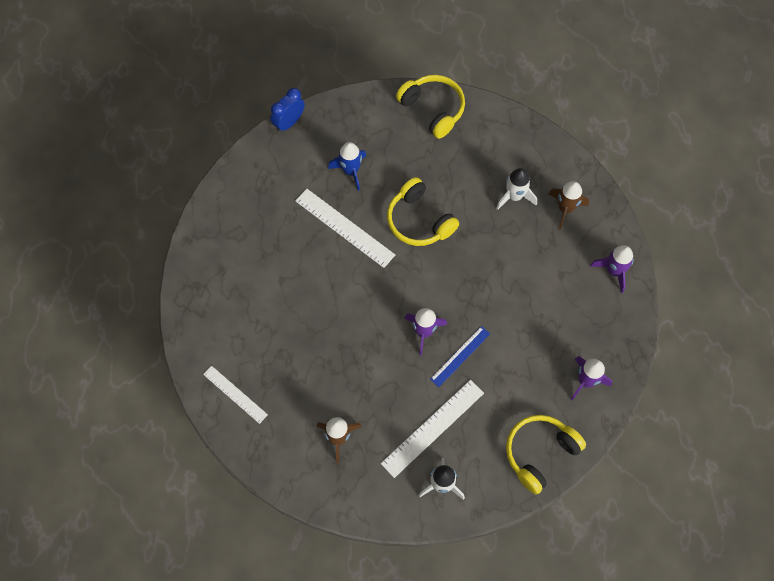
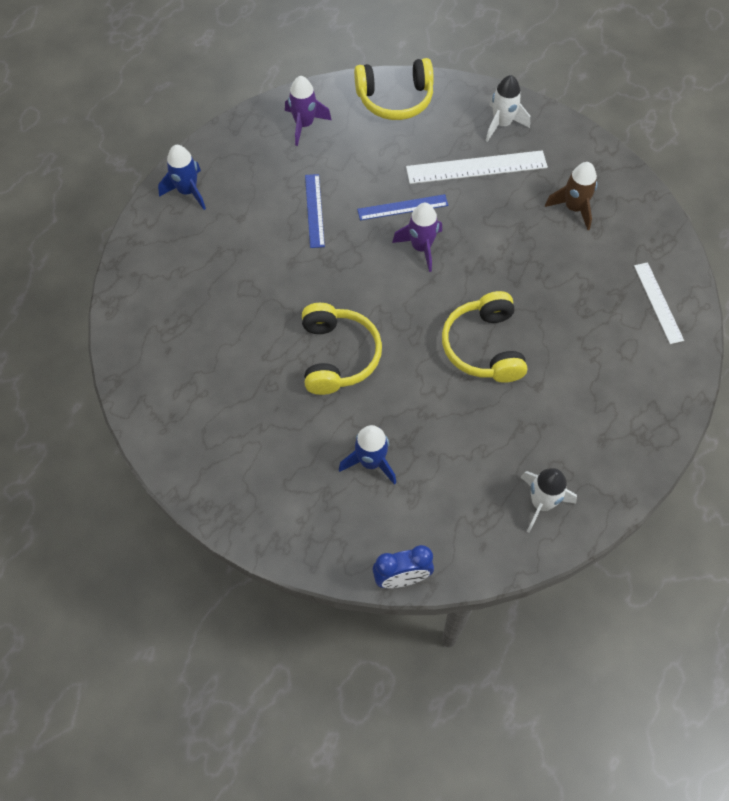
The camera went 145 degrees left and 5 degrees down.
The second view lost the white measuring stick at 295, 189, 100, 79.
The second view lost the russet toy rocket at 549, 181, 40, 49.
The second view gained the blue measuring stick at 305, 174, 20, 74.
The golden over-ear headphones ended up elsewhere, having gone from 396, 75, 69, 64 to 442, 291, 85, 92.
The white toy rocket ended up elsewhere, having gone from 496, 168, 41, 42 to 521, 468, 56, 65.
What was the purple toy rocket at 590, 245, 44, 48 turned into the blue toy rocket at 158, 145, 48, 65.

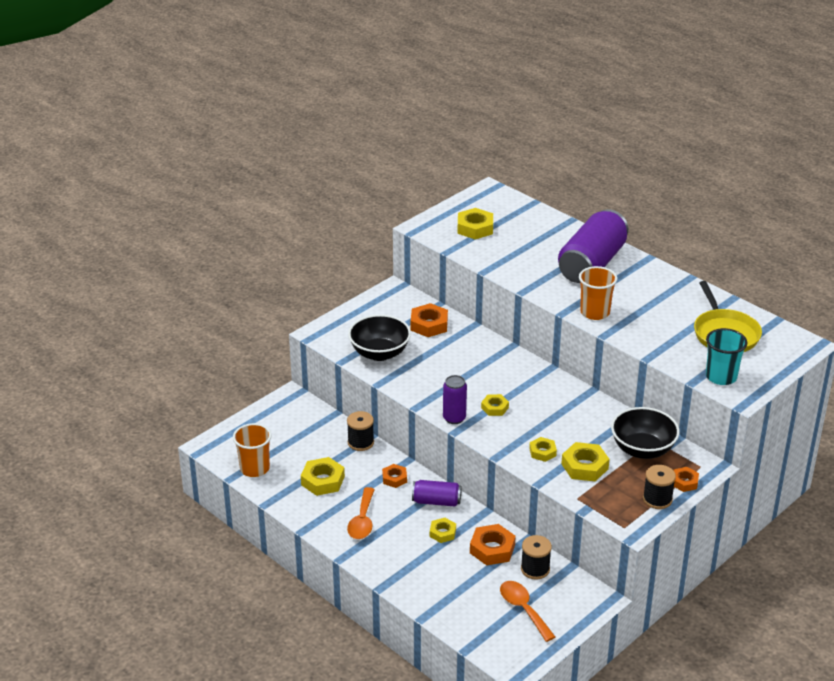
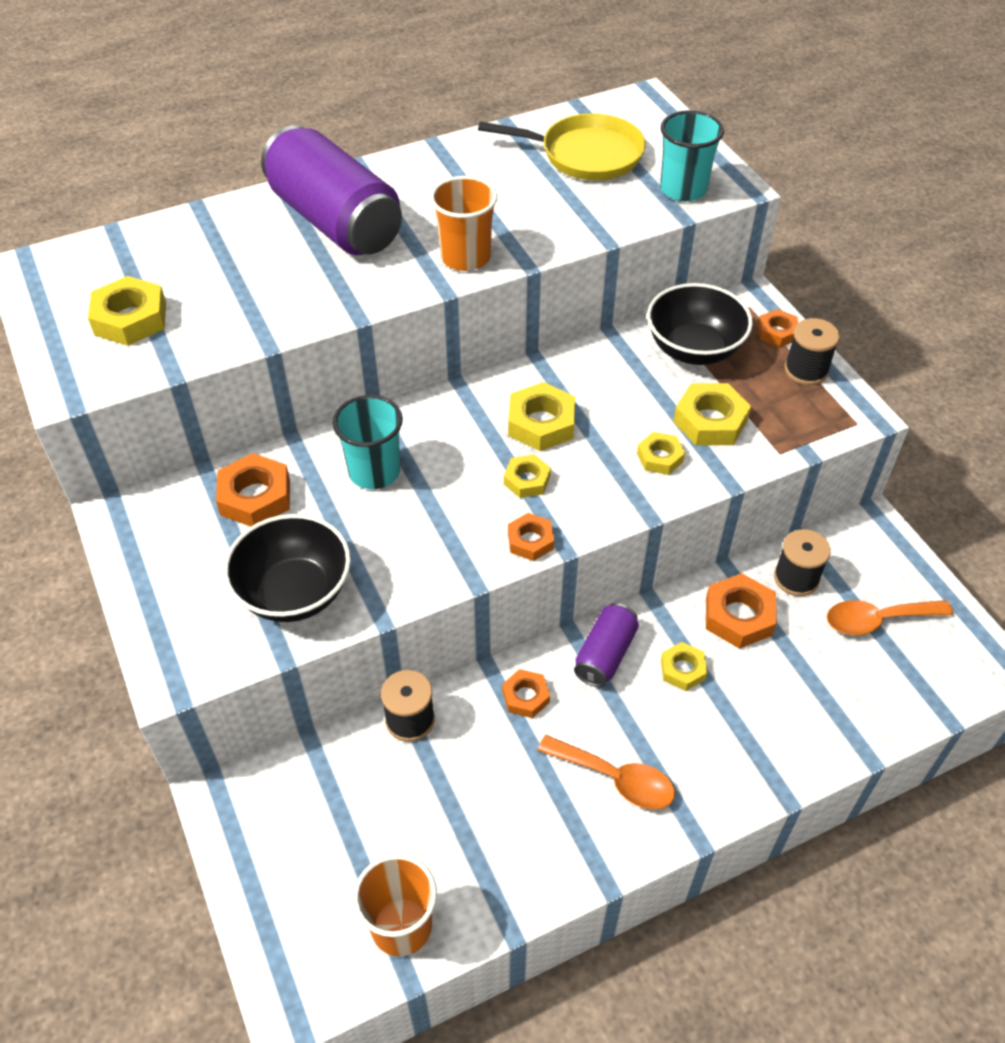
The camera went 70 degrees left and 15 degrees up.
The second view gained the teal cup at 333, 395, 70, 94.
The golden nut ended up elsewhere, having gone from 301, 457, 44, 39 to 508, 382, 67, 69.
Where the purple soda can stood at 443, 375, 24, 49, the orange-coloured nut came to stand at 508, 513, 46, 48.

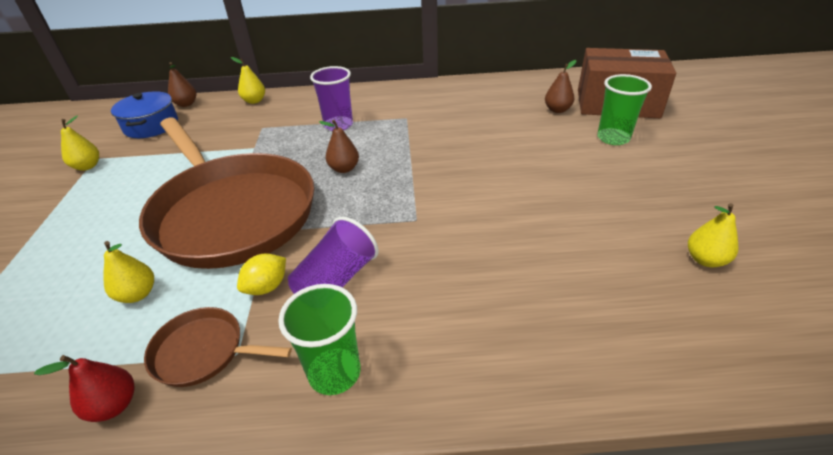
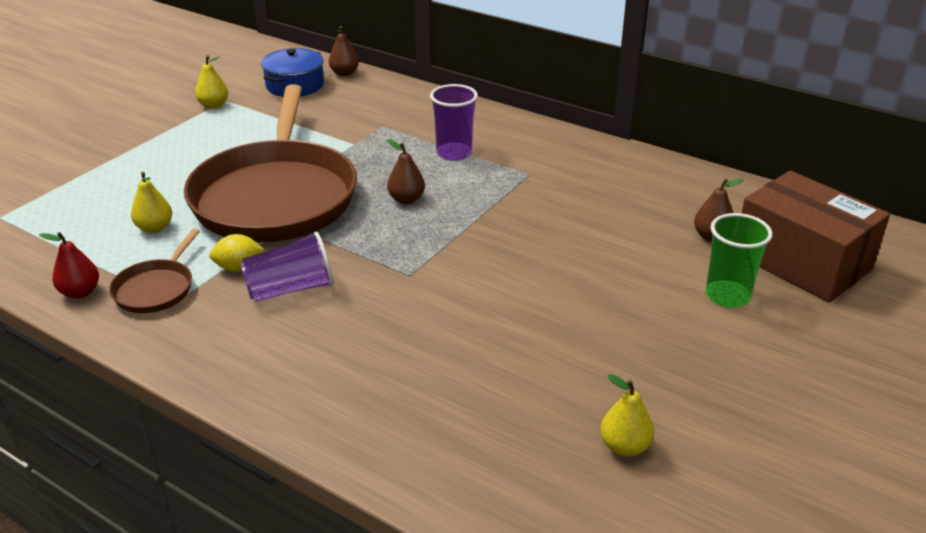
The camera went 35 degrees right and 5 degrees down.
The second view lost the golden toy pear at 231, 57, 34, 47.
The second view lost the green cup at 278, 284, 82, 111.
The russet pan at 144, 307, 148, 80 ended up facing another way, 120 degrees counterclockwise from before.

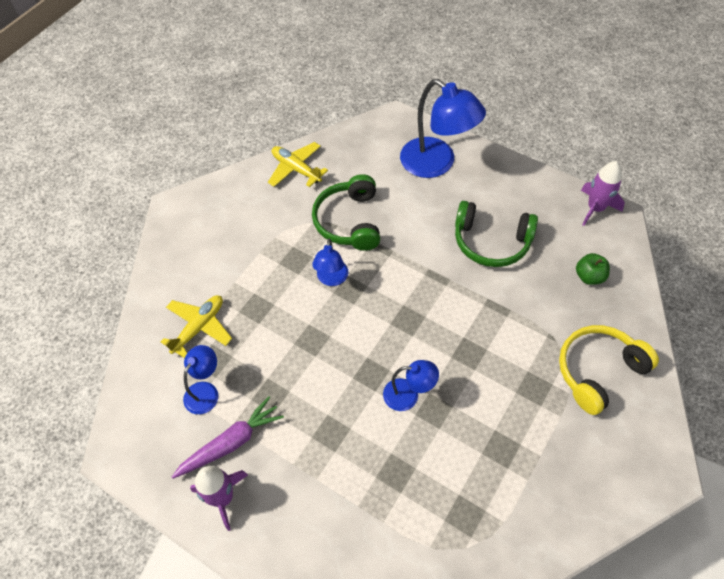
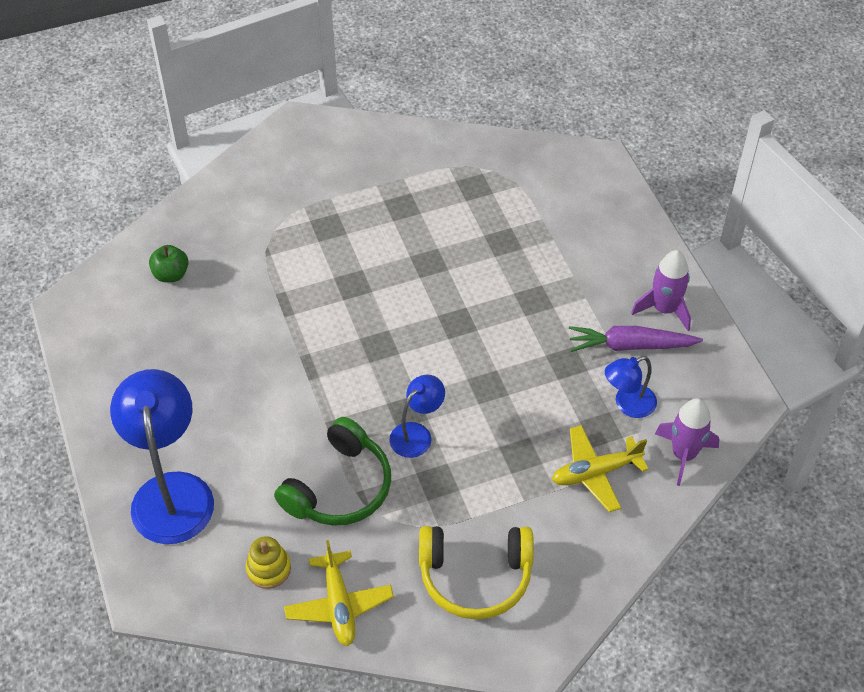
The camera went 145 degrees left and 5 degrees down.
The second view lost the blue desk lamp at 383, 360, 56, 51.
The second view lost the green over-ear headphones at 455, 201, 83, 66.
The second view gained the golden stacking toy at 246, 536, 45, 53.
The golden over-ear headphones ended up elsewhere, having gone from 559, 325, 100, 90 to 419, 526, 115, 94.
The purple toy rocket ended up elsewhere, having gone from 581, 161, 44, 65 to 655, 398, 64, 88.

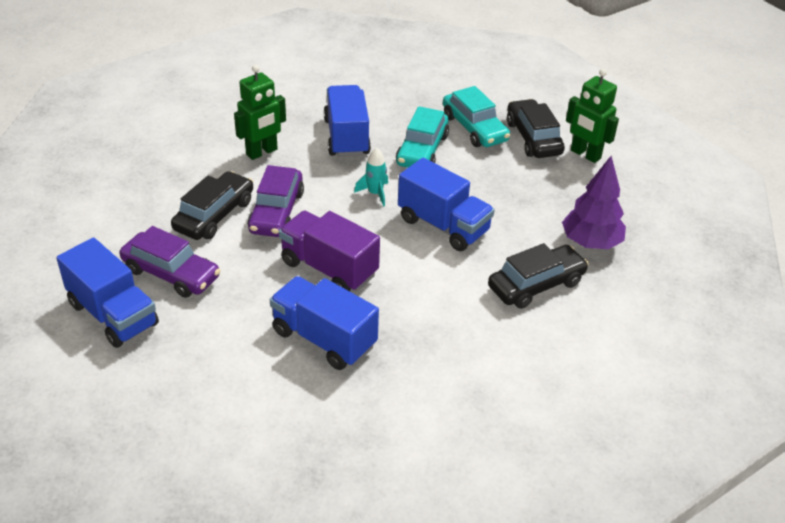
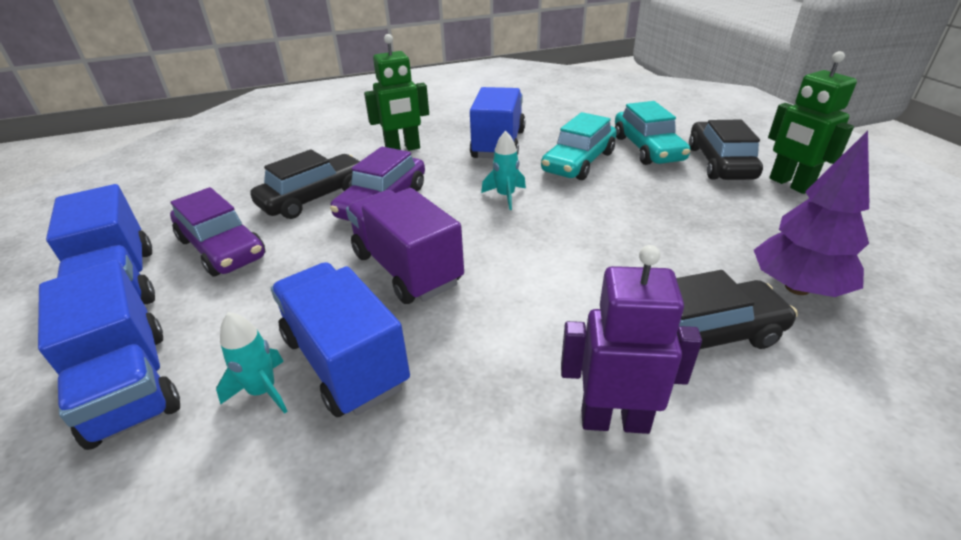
The camera went 20 degrees right and 5 degrees down.
The second view gained the teal toy rocket at 216, 312, 72, 102.
The second view gained the purple toy robot at 561, 245, 141, 189.
The blue toy truck ended up elsewhere, having gone from 398, 158, 97, 93 to 38, 260, 142, 190.

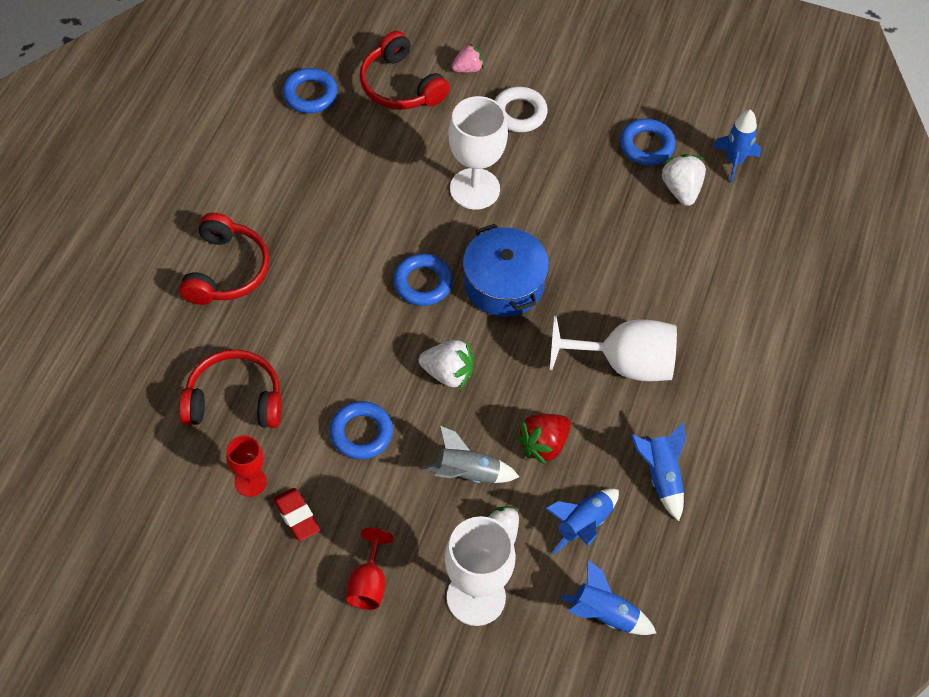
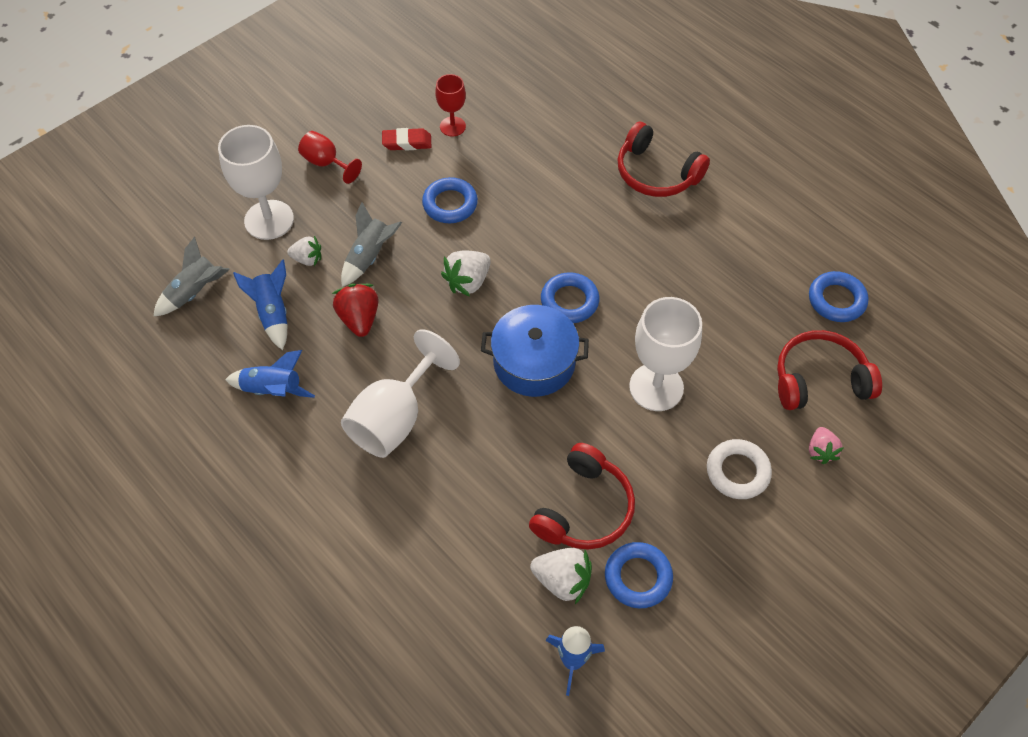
The camera went 120 degrees right and 0 degrees up.
The scarlet over-ear headphones ended up elsewhere, having gone from 179, 349, 103, 79 to 529, 443, 106, 107.
What was the blue toy rocket at 559, 560, 97, 75 turned into the grey toy rocket at 153, 237, 77, 80.

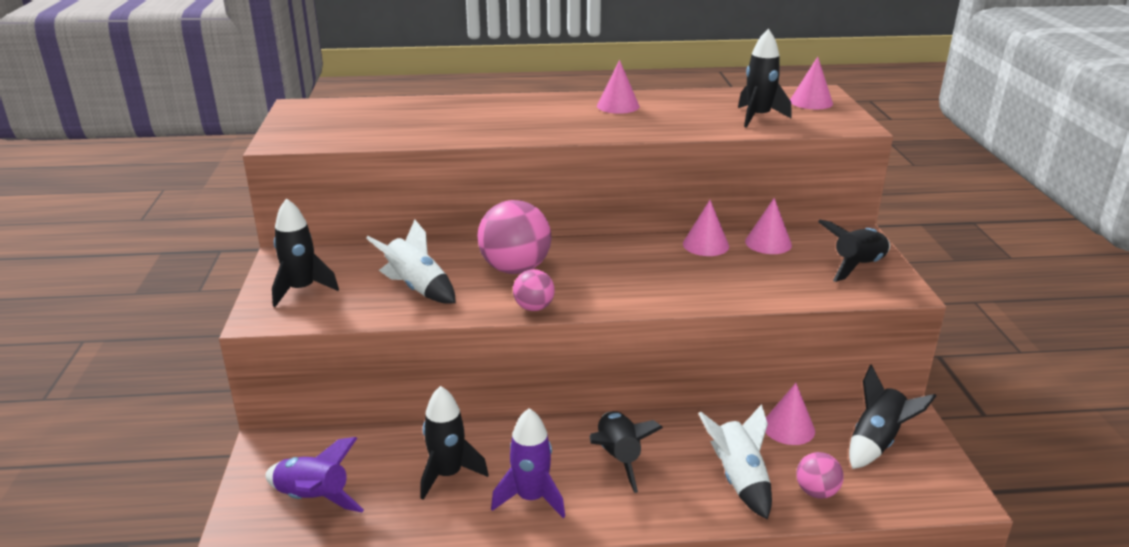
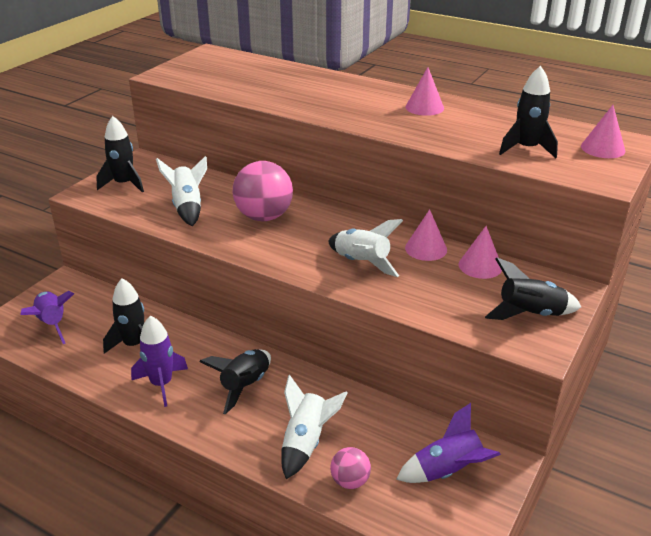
The camera went 35 degrees right and 5 degrees up.
The second view lost the rose-pink play ball at 513, 269, 42, 42.
The second view lost the rose-pink cone shape at 765, 383, 50, 62.
The second view gained the white toy rocket at 328, 219, 75, 58.
What was the ebony toy rocket at 849, 364, 87, 105 turned into the purple toy rocket at 396, 403, 105, 80.

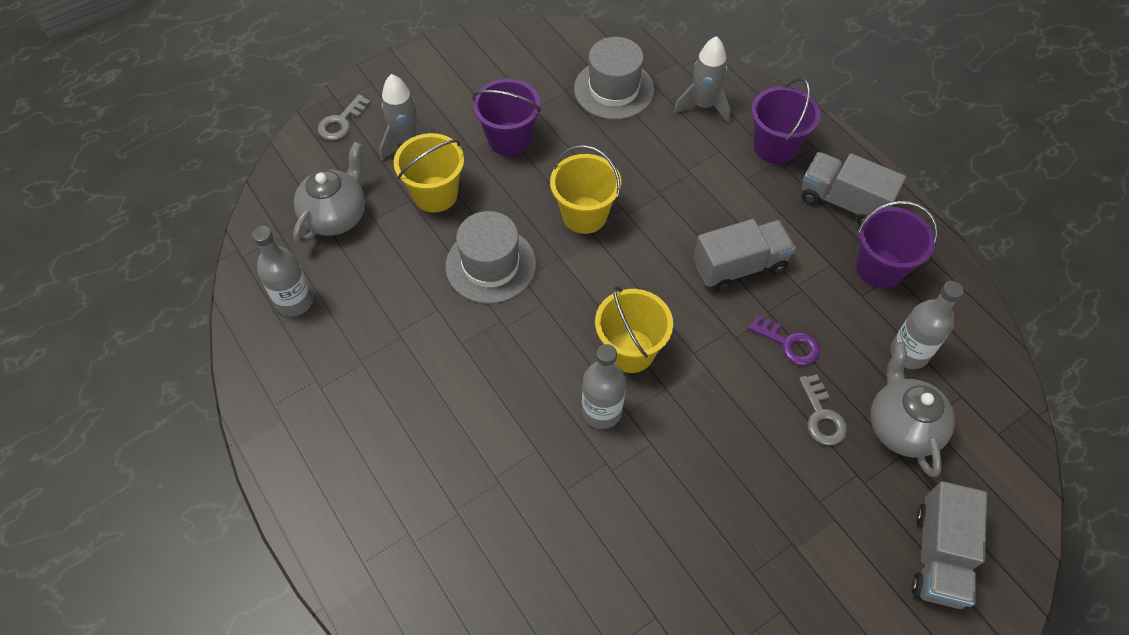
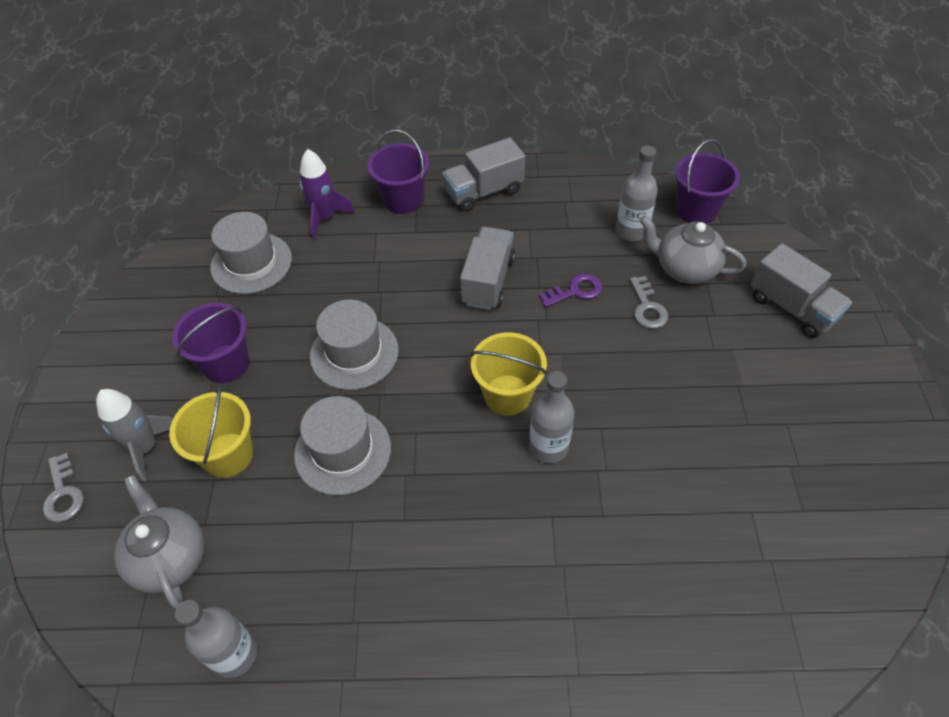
The camera went 55 degrees left and 5 degrees down.
The purple bucket ended up elsewhere, having gone from 856, 201, 82, 87 to 675, 139, 65, 85.
Where the golden bucket stood at 550, 145, 71, 89, the grey top hat came to stand at 310, 299, 88, 91.
What was the grey toy rocket at 673, 36, 58, 87 turned into the purple toy rocket at 300, 149, 55, 91.
The grey door key at 799, 374, 48, 71 ended up facing another way, 60 degrees clockwise from before.

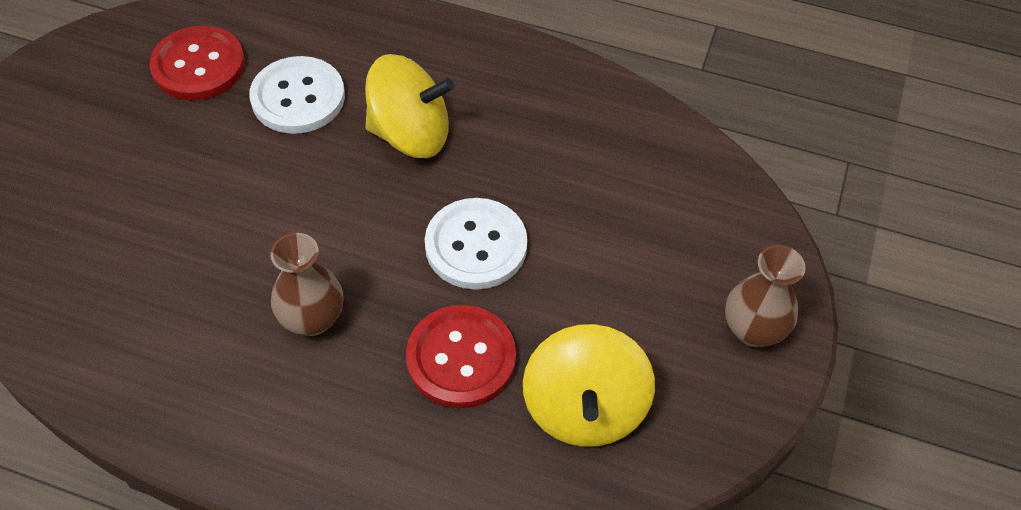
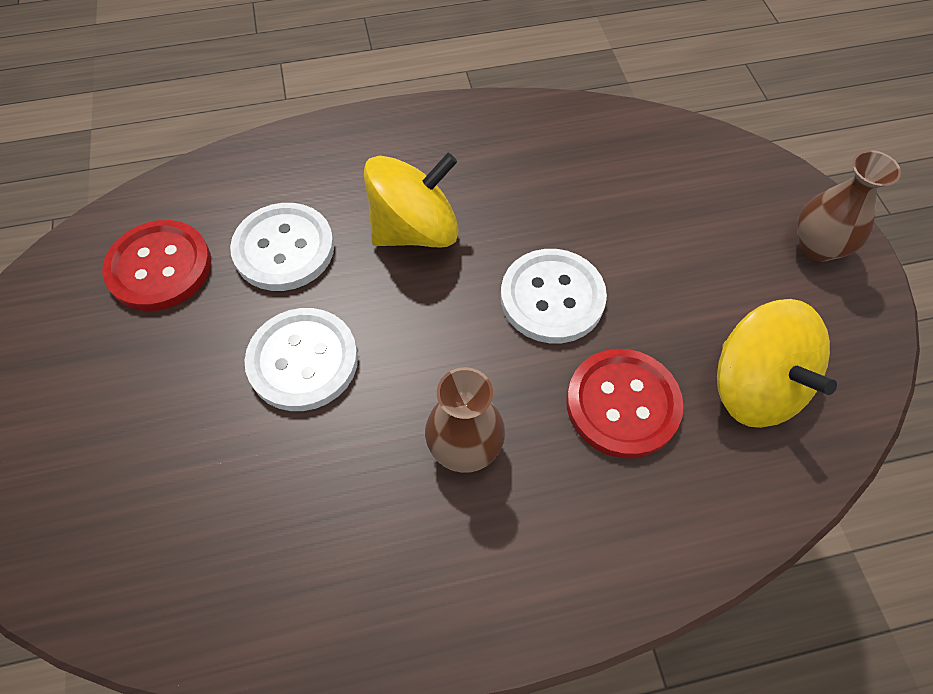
The camera went 30 degrees left and 5 degrees up.
The second view gained the white sewing button at 244, 308, 114, 103.

